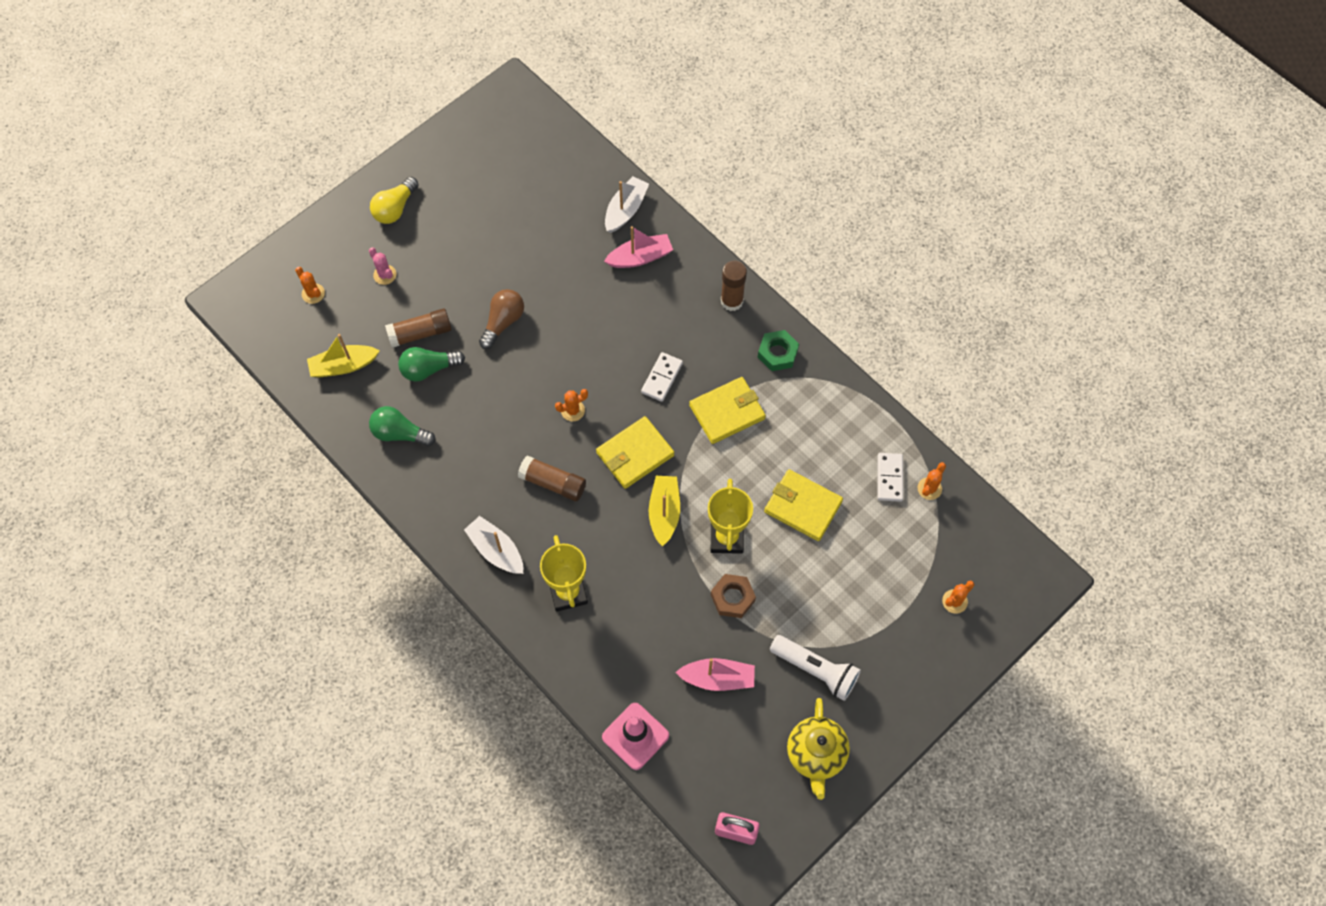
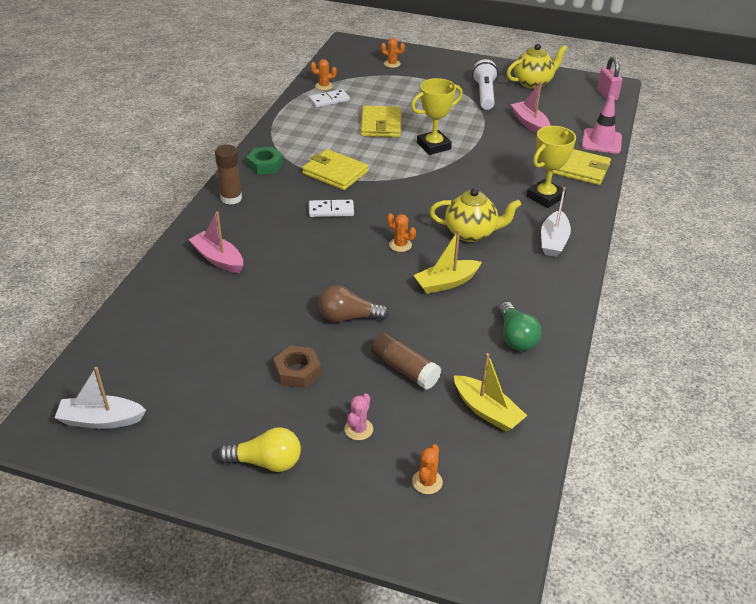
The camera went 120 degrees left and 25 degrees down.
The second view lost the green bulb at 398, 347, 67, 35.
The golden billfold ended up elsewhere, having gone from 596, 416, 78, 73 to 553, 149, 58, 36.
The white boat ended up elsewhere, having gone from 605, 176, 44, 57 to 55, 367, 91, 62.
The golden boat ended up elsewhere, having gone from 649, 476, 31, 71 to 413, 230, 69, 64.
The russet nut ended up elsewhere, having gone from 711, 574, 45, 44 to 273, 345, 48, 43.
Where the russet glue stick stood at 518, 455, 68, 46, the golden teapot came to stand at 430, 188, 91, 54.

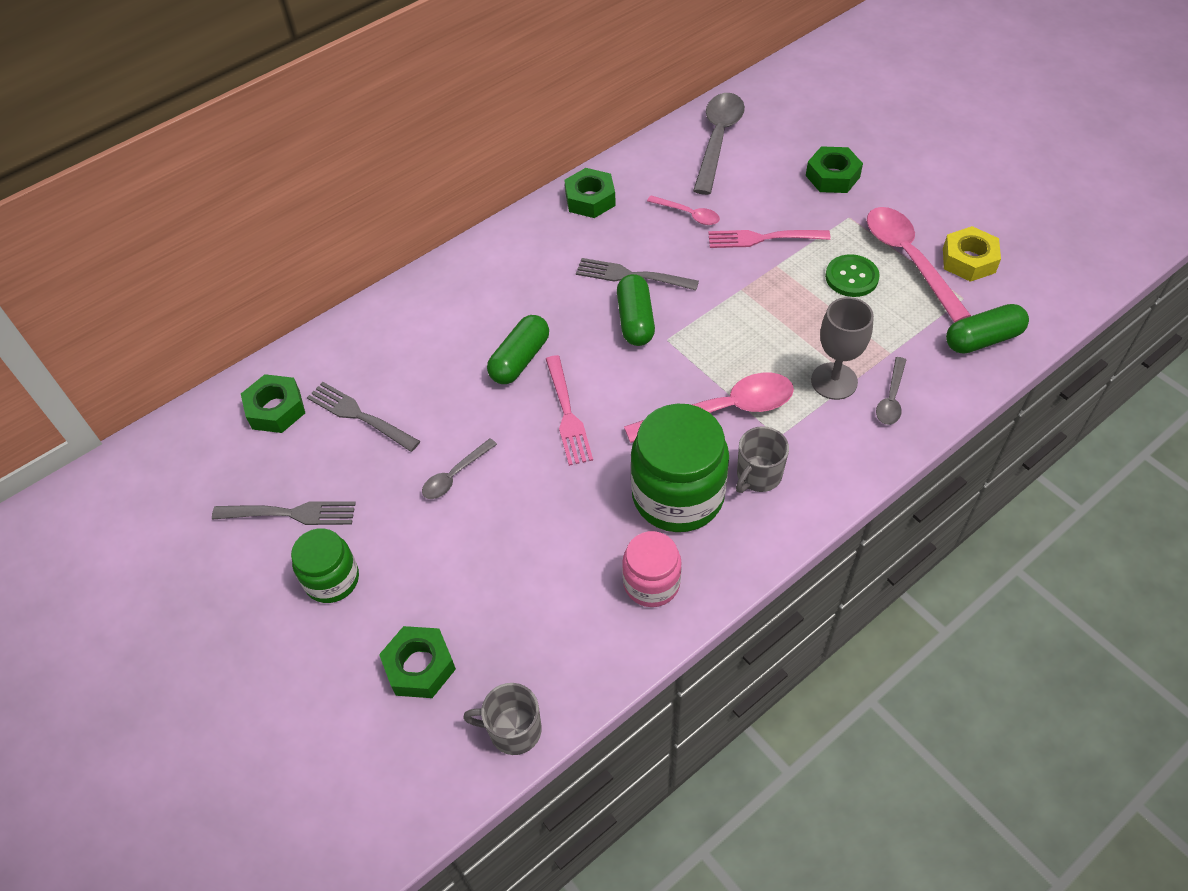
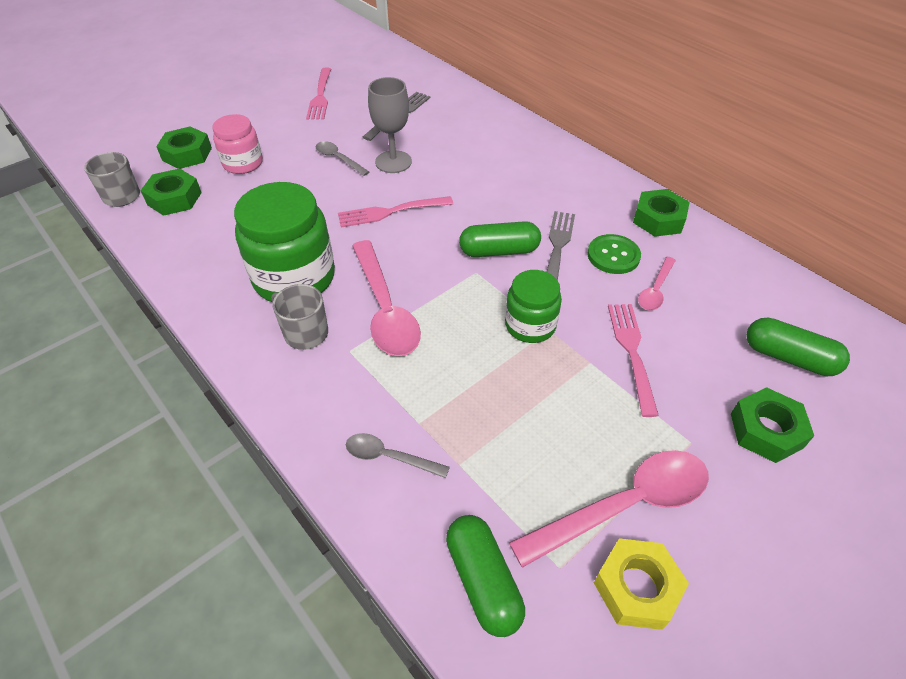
The camera went 85 degrees right and 5 degrees down.
The second view lost the grey spoon at 693, 93, 52, 102.
The green nut ended up elsewhere, having gone from 241, 374, 64, 59 to 141, 169, 61, 47.
The green preserve jar ended up elsewhere, having gone from 291, 528, 68, 75 to 505, 270, 57, 73.
The green pill ended up elsewhere, having gone from 487, 315, 62, 69 to 746, 318, 104, 58.
The rose-pink preserve jar ended up elsewhere, having gone from 622, 531, 60, 76 to 212, 114, 51, 60.
The grey goblet ended up elsewhere, having gone from 811, 297, 63, 103 to 368, 77, 44, 96.
The green sewing button ended up elsewhere, having gone from 825, 254, 55, 43 to 587, 234, 54, 40.
What was the grey table fork at 212, 501, 144, 24 turned into the rose-pink table fork at 306, 67, 25, 53.

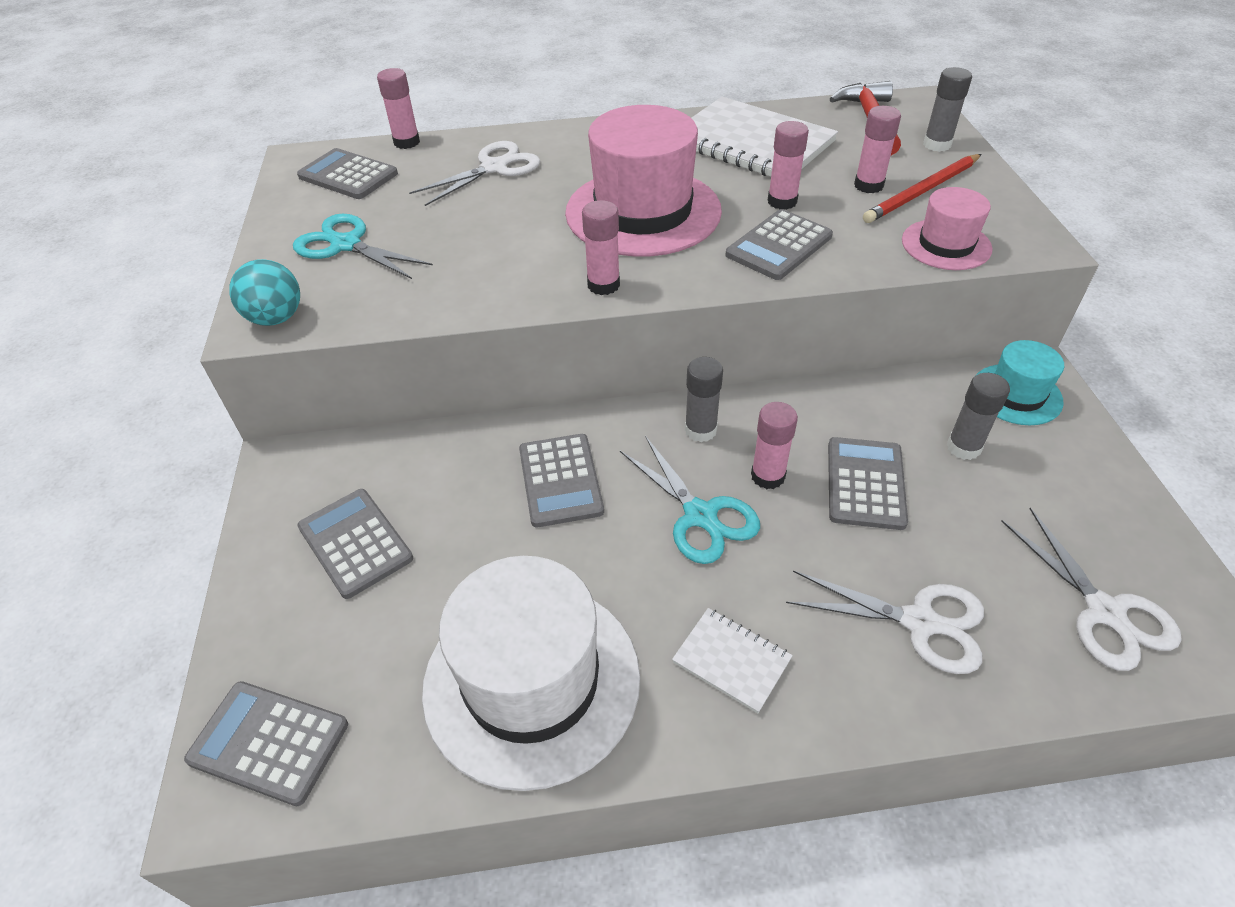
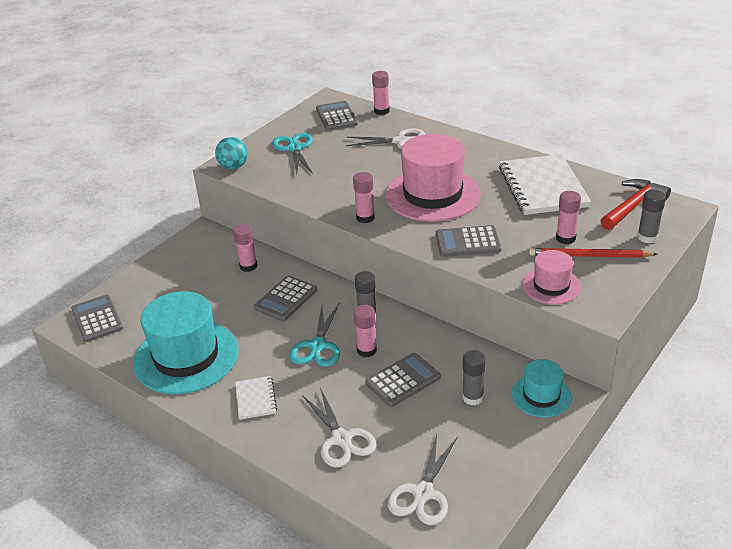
The camera went 45 degrees right and 10 degrees down.
The second view lost the grey pocket calculator at 297, 489, 116, 110.
The rose-pink glue stick ended up elsewhere, having gone from 768, 121, 41, 89 to 233, 224, 24, 48.
What was the white top hat at 422, 556, 218, 235 turned into the teal top hat at 133, 291, 105, 103.

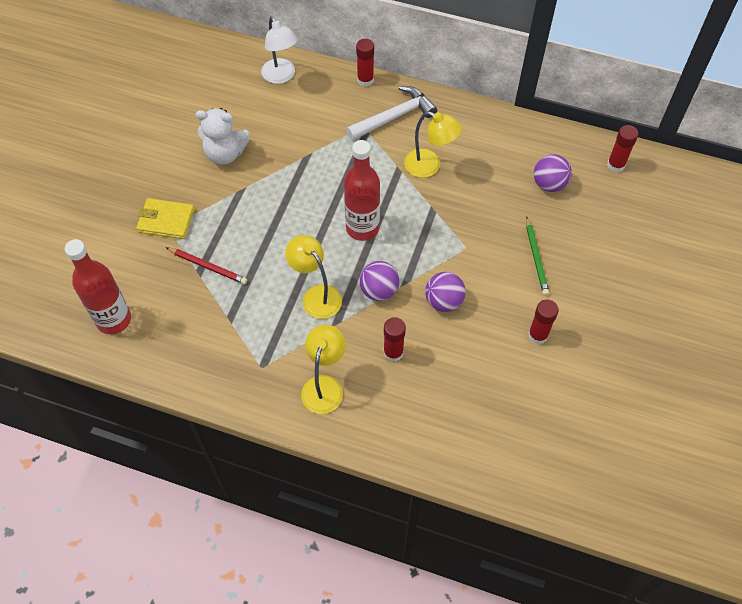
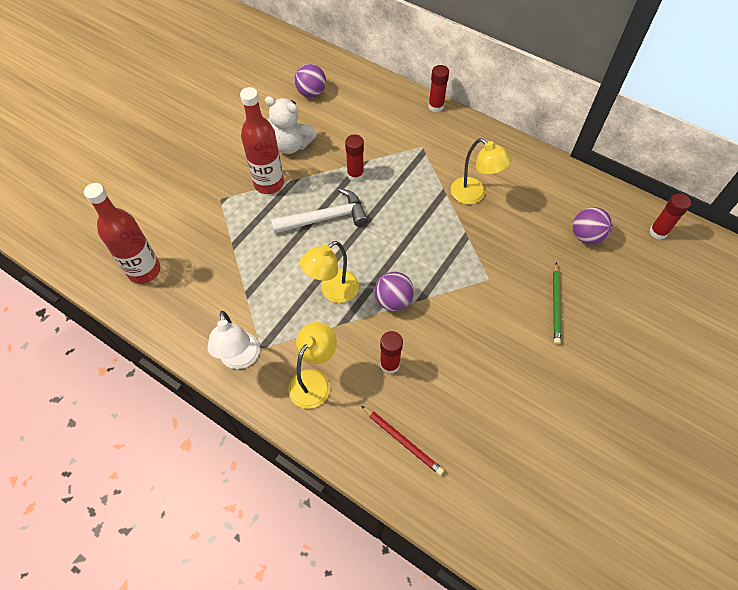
The camera went 15 degrees right and 0 degrees up.
The second view lost the golden billfold at 136, 198, 59, 41.
The scarlet wooden pencil ended up elsewhere, having gone from 166, 247, 81, 37 to 361, 406, 83, 69.
The white desk lamp ended up elsewhere, having gone from 261, 16, 37, 68 to 207, 311, 53, 58.
The scarlet bottle ended up elsewhere, having gone from 344, 140, 36, 101 to 240, 87, 44, 107.
The white claw hammer ended up elsewhere, having gone from 346, 86, 91, 55 to 271, 188, 97, 46.
The purple play ball ended up elsewhere, having gone from 425, 272, 41, 40 to 294, 64, 32, 34.
The scarlet glue stick ended up elsewhere, having gone from 528, 299, 31, 45 to 345, 134, 19, 47.
The golden desk lamp at 285, 235, 57, 84 ended up facing another way, 105 degrees counterclockwise from before.

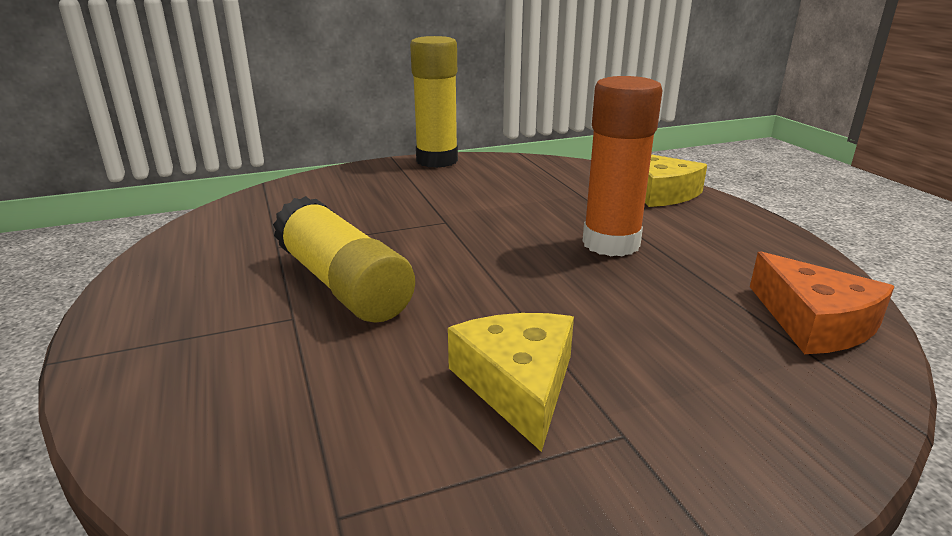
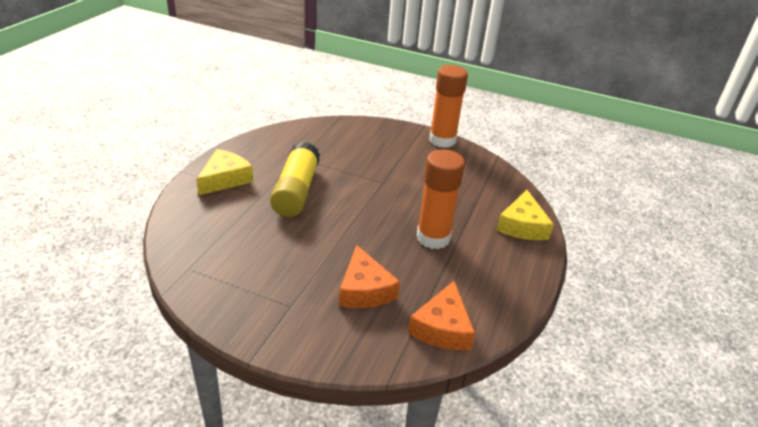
The camera went 40 degrees right and 10 degrees up.
The second view gained the orange-coloured cheese wedge at 339, 245, 61, 63.
The golden cheese wedge ended up elsewhere, having gone from 448, 313, 126, 139 to 196, 149, 57, 46.
What was the golden glue stick at 410, 36, 48, 132 turned into the orange-coloured glue stick at 429, 65, 39, 83.

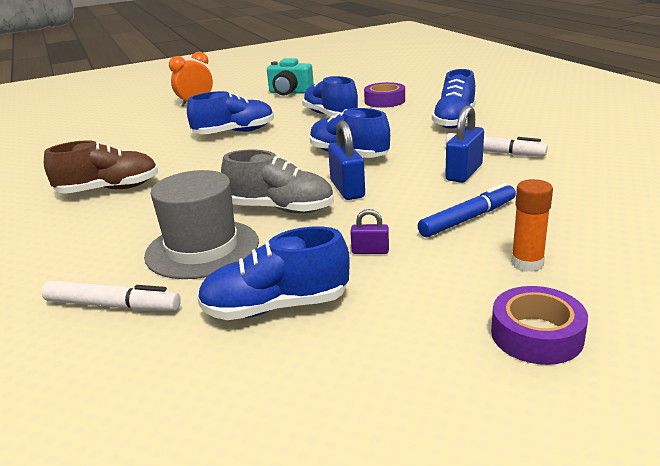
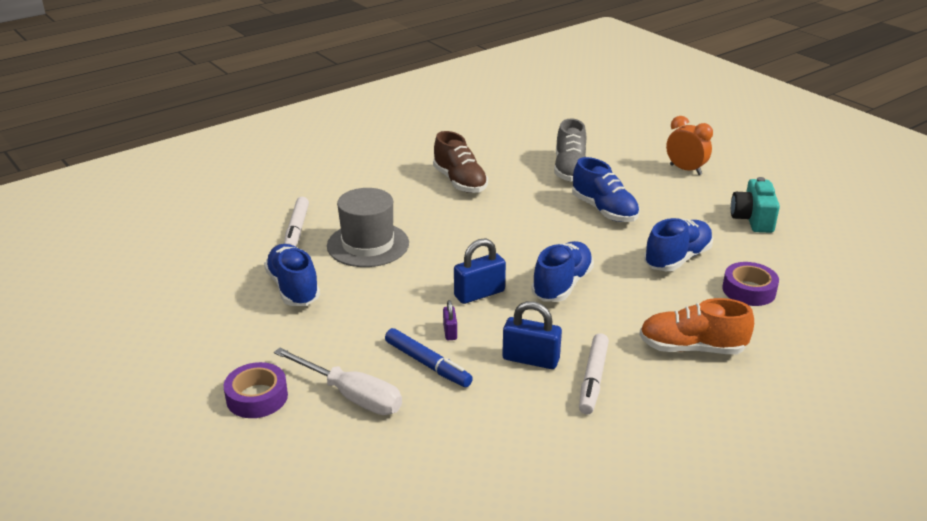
The camera went 75 degrees right and 5 degrees up.
The grey lace-up shoe ended up elsewhere, having gone from 221, 150, 113, 64 to 554, 118, 32, 64.
The purple small lock ended up elsewhere, having gone from 350, 209, 39, 45 to 443, 300, 14, 40.
Where the orange-coloured glue stick stood at 511, 179, 42, 93, the white screwdriver came to stand at 274, 348, 128, 67.
What was the blue lace-up shoe at 432, 69, 44, 60 turned into the orange-coloured lace-up shoe at 639, 298, 115, 56.

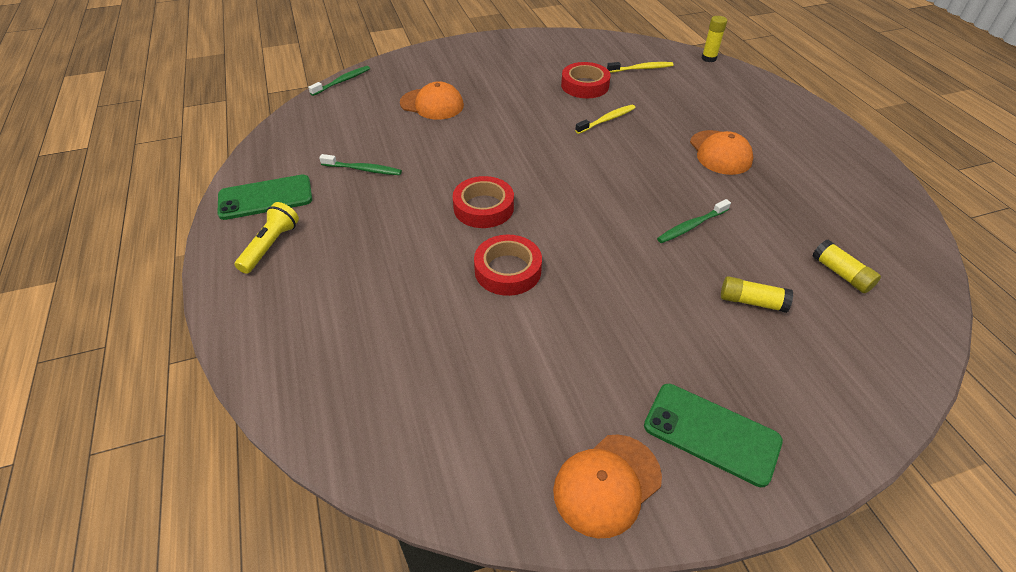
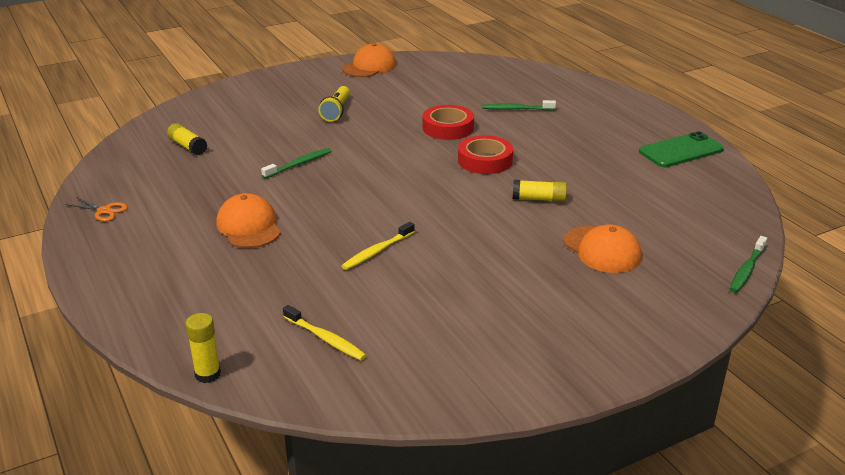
The camera went 170 degrees right and 15 degrees down.
The second view lost the scarlet roll of tape at 561, 62, 50, 36.
The second view lost the green mobile phone at 644, 384, 139, 103.
The second view gained the orange-coloured scissors at 66, 197, 62, 25.
The golden pocket torch ended up elsewhere, having gone from 235, 202, 64, 72 to 318, 86, 32, 36.
The green tooth brush ended up elsewhere, having gone from 319, 154, 83, 21 to 482, 100, 74, 10.
The golden glue stick ended up elsewhere, having gone from 721, 276, 72, 37 to 513, 180, 54, 22.
The orange-coloured baseball cap at 400, 81, 64, 39 ended up facing another way, 135 degrees counterclockwise from before.
The golden tooth brush at 607, 62, 67, 11 ended up facing another way, 120 degrees counterclockwise from before.

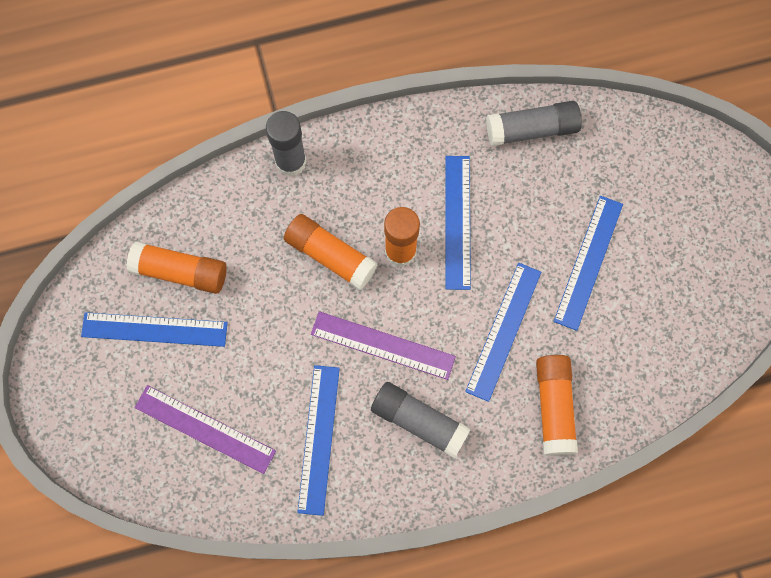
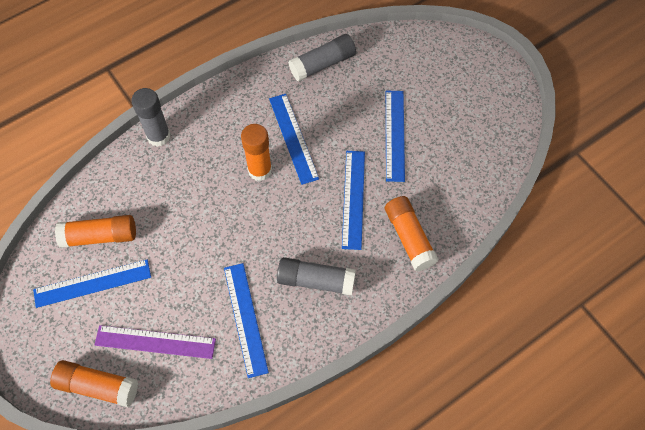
The camera went 20 degrees left and 10 degrees down.
The second view lost the purple measuring stick at 311, 311, 145, 69.
The orange-coloured glue stick ended up elsewhere, having gone from 284, 214, 94, 76 to 50, 360, 88, 48.

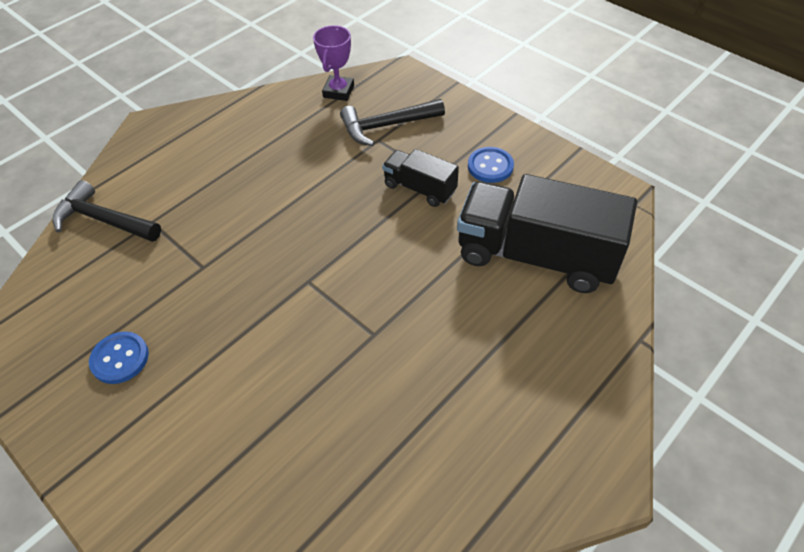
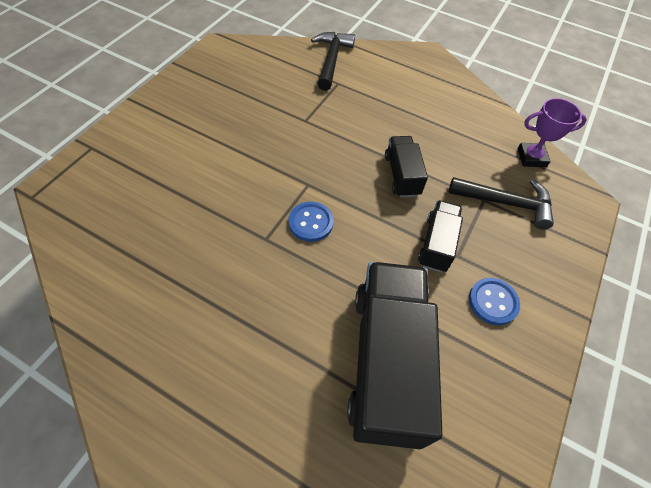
The camera went 70 degrees right and 5 degrees up.
The second view gained the ebony toy truck at 385, 136, 43, 62.
The blue sewing button ended up elsewhere, having gone from 89, 331, 60, 53 to 289, 202, 45, 40.
The ebony claw hammer at 340, 99, 105, 47 ended up facing another way, 135 degrees clockwise from before.

